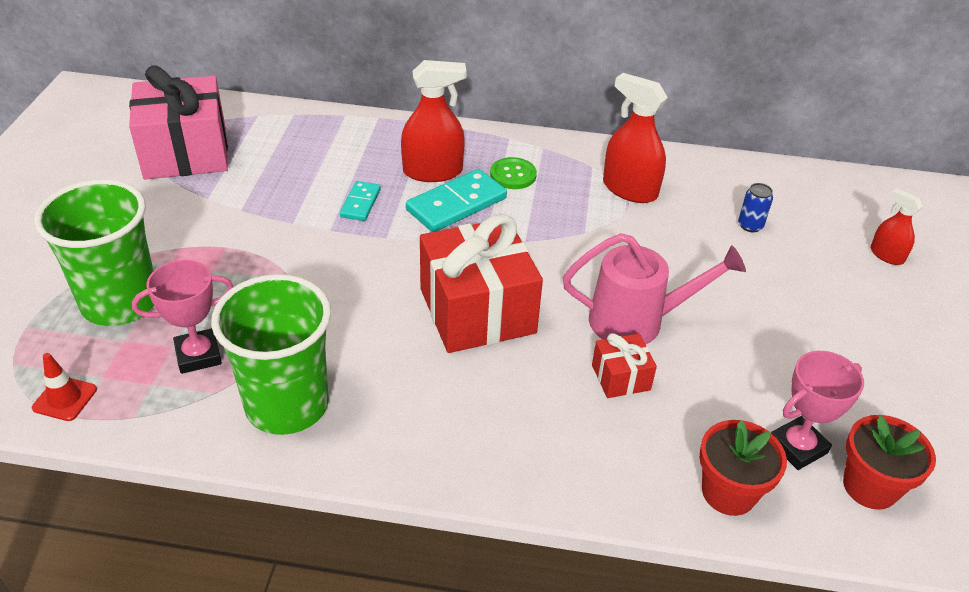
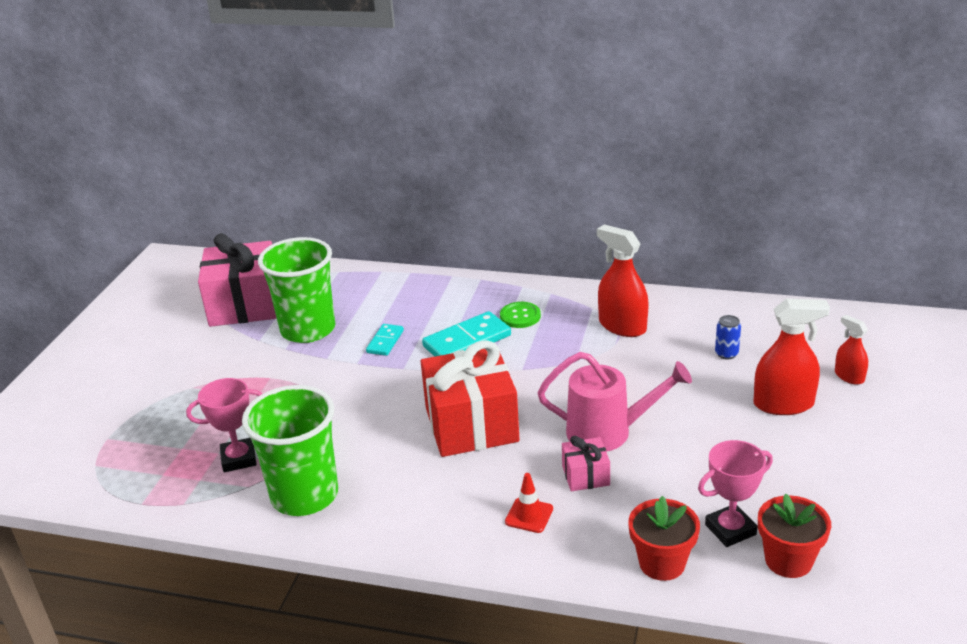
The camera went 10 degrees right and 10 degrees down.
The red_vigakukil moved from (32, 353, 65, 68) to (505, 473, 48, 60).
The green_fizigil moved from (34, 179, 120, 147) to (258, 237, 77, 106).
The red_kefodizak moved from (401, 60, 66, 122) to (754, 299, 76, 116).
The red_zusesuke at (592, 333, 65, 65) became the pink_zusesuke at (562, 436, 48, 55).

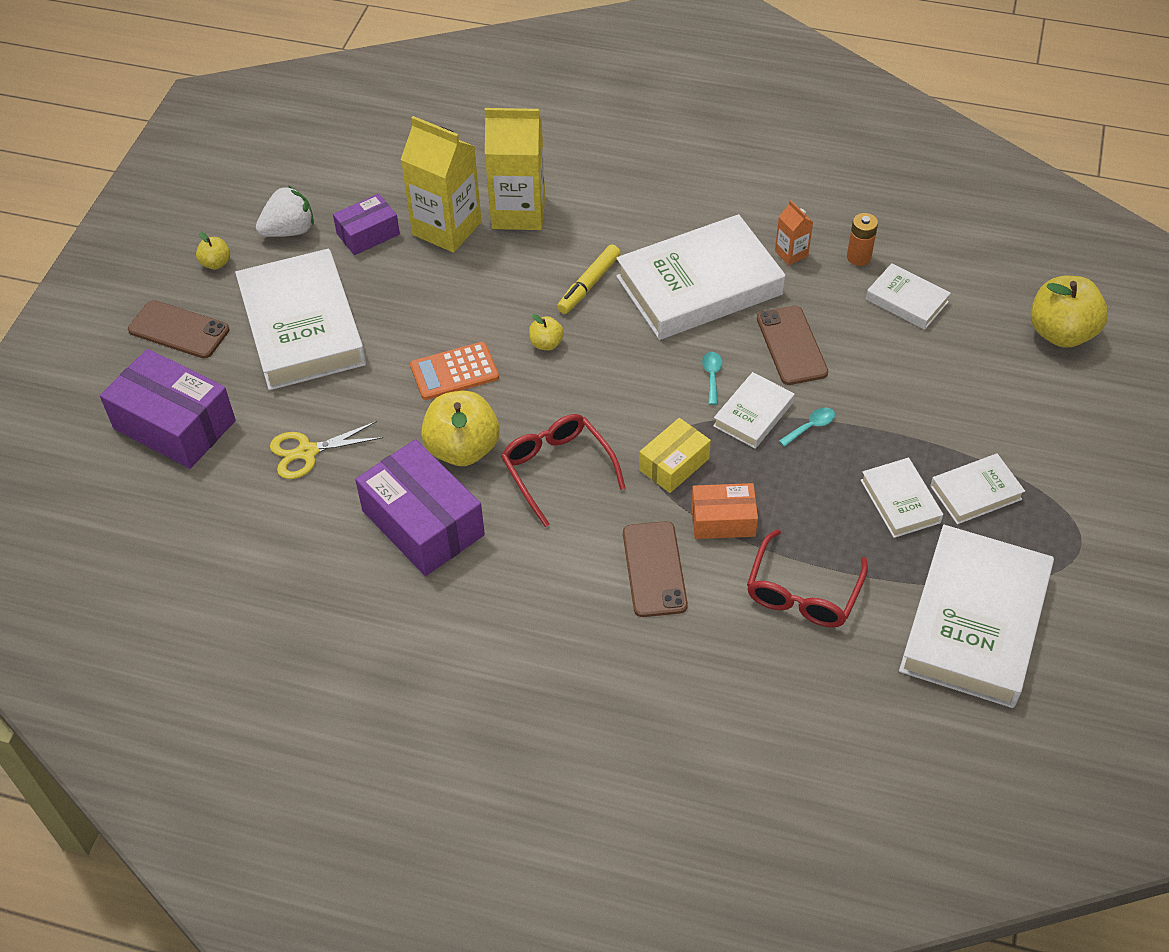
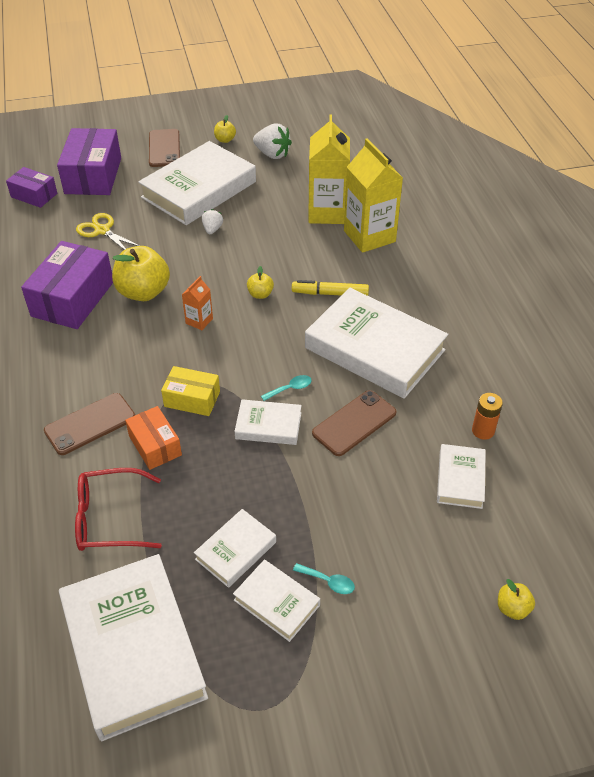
The camera went 60 degrees right and 5 degrees down.
The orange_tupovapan at (410, 342, 89, 58) disappeared.
The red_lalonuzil at (501, 414, 124, 113) disappeared.
The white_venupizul at (202, 209, 21, 25) appeared.
The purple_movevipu moved from (333, 194, 67, 61) to (6, 167, 51, 41).
The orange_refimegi moved from (775, 200, 38, 65) to (182, 276, 31, 54).
The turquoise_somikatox moved from (779, 408, 56, 39) to (293, 563, 62, 31).
The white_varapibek at (899, 525, 155, 183) turned 75 degrees clockwise.
The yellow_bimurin at (1031, 276, 77, 72) changed to 0.48 times the size.

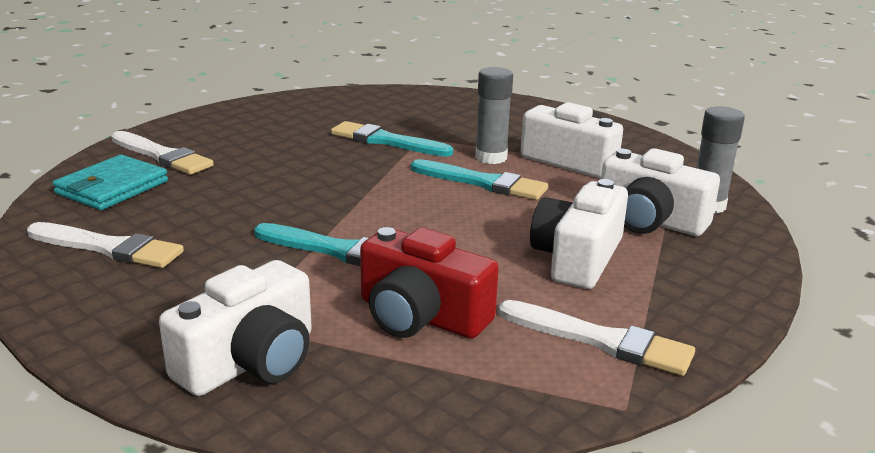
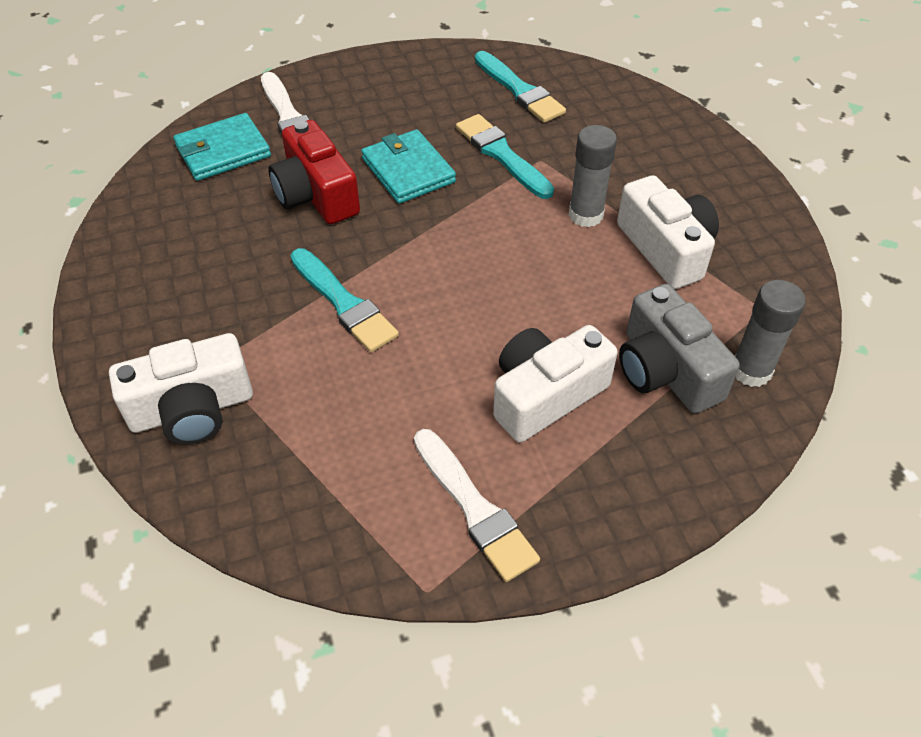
The camera went 30 degrees right and 25 degrees up.
The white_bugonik at (27, 222, 157, 46) disappeared.
The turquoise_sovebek at (361, 129, 95, 75) appeared.
The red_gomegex moved from (360, 227, 139, 112) to (269, 120, 91, 104).
The turquoise_bugonik moved from (411, 159, 137, 41) to (475, 51, 91, 72).
The white_gomegex at (601, 148, 119, 88) became the grey_gomegex at (619, 284, 121, 130).

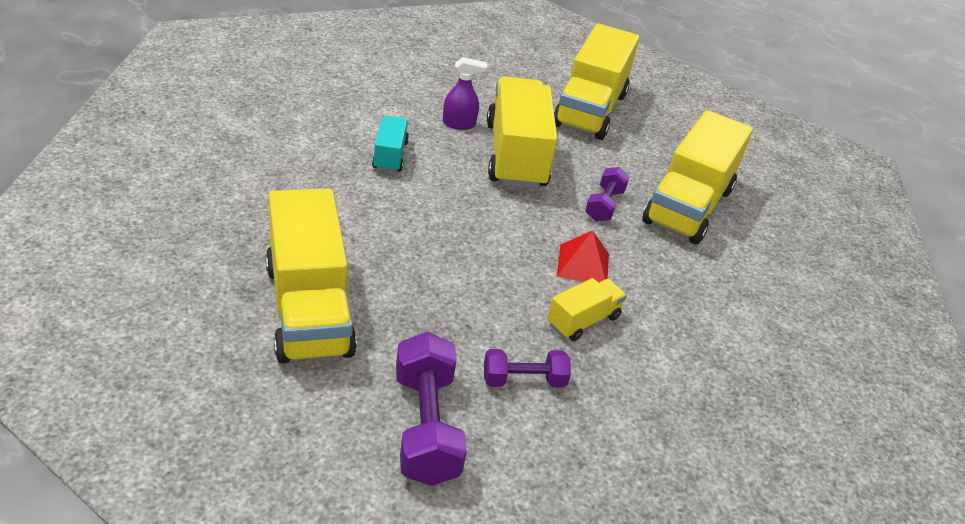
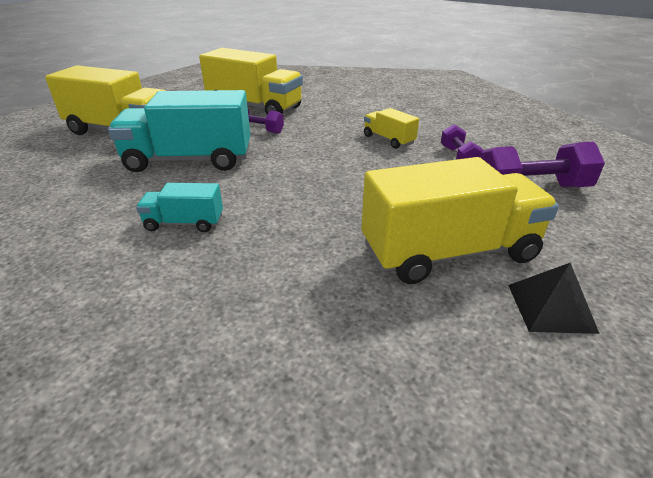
The camera went 85 degrees left and 5 degrees down.
The purple_kefodizak at (443, 57, 44, 73) disappeared.
The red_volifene at (557, 231, 52, 52) disappeared.
The black_volifene at (508, 263, 91, 71) appeared.
The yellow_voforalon at (487, 76, 70, 113) became the turquoise_voforalon at (108, 90, 142, 82).

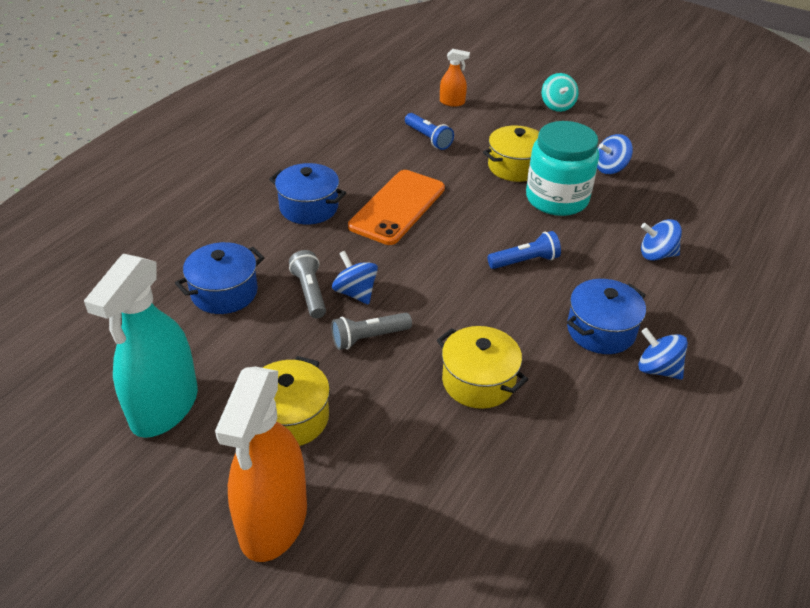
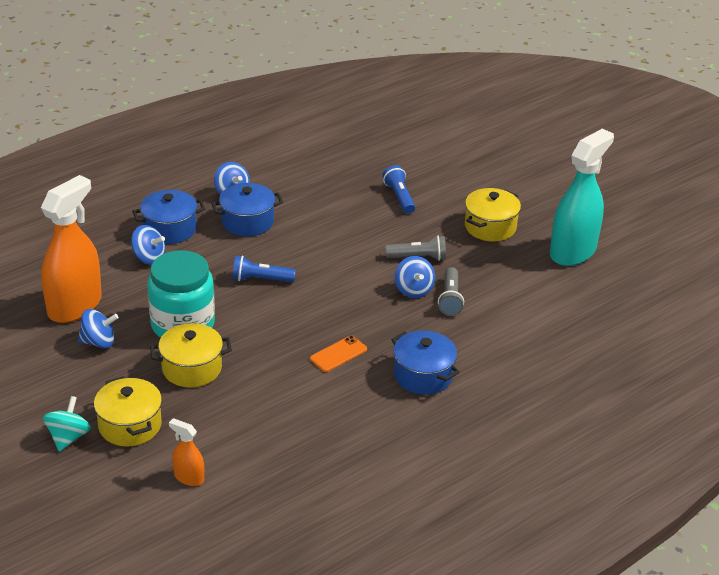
The camera went 160 degrees left and 5 degrees down.
The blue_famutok moved from (175, 242, 90, 72) to (132, 190, 73, 54).
The orange_kefodizak moved from (215, 367, 92, 195) to (41, 175, 61, 148).
The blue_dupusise moved from (405, 113, 49, 37) to (382, 165, 33, 49).
The yellow_famutok moved from (437, 326, 91, 83) to (94, 376, 68, 70).
The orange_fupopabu at (348, 170, 97, 75) changed to 0.50 times the size.

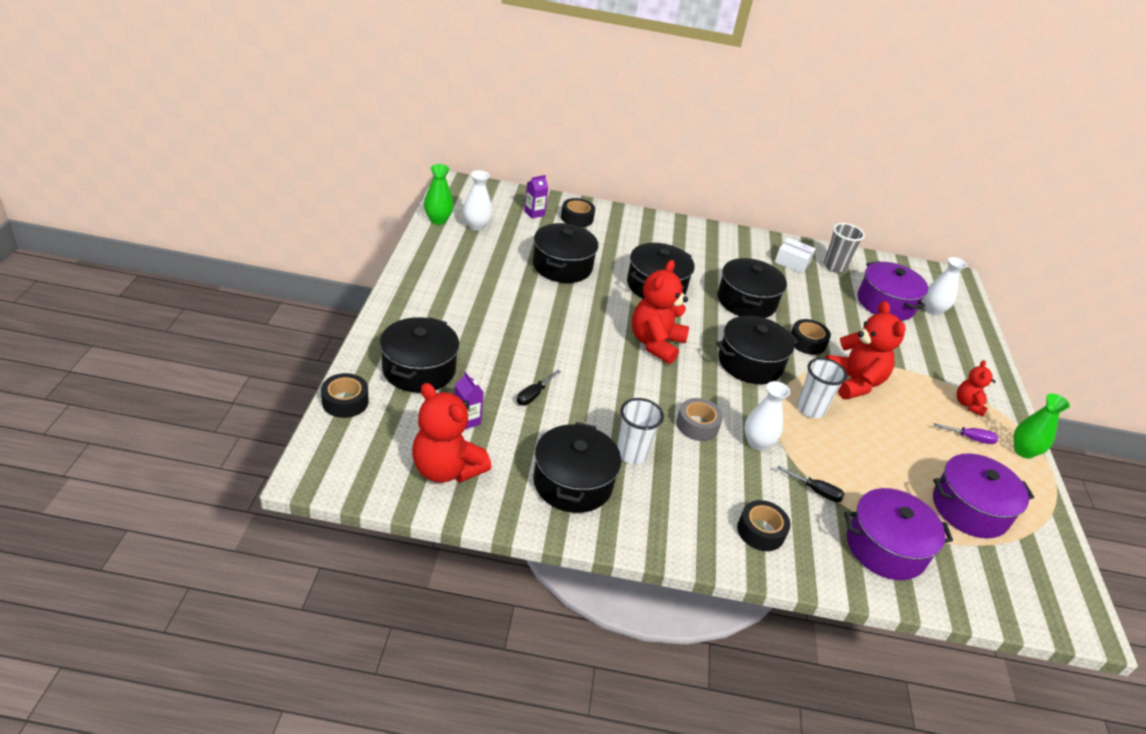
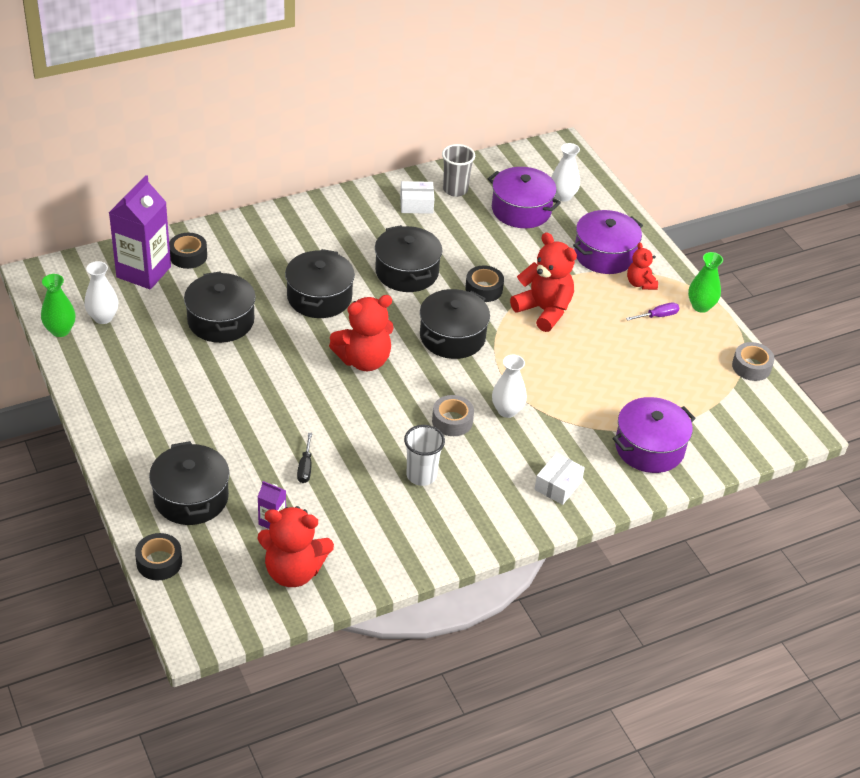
The camera went 30 degrees left and 5 degrees up.
The black_famutok at (533, 422, 88, 91) disappeared.
The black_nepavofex at (777, 466, 68, 36) disappeared.
The white_fizigil at (797, 358, 50, 60) disappeared.
The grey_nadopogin at (732, 342, 43, 39) appeared.
The purple_famutok moved from (933, 453, 101, 85) to (573, 210, 70, 64).
The black_nadopogin at (737, 500, 53, 51) was replaced by the white_movevipu at (534, 453, 51, 52).
The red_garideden at (632, 260, 57, 104) turned 105 degrees counterclockwise.
The purple_refimegi at (524, 175, 25, 44) changed to 2.25 times the size.

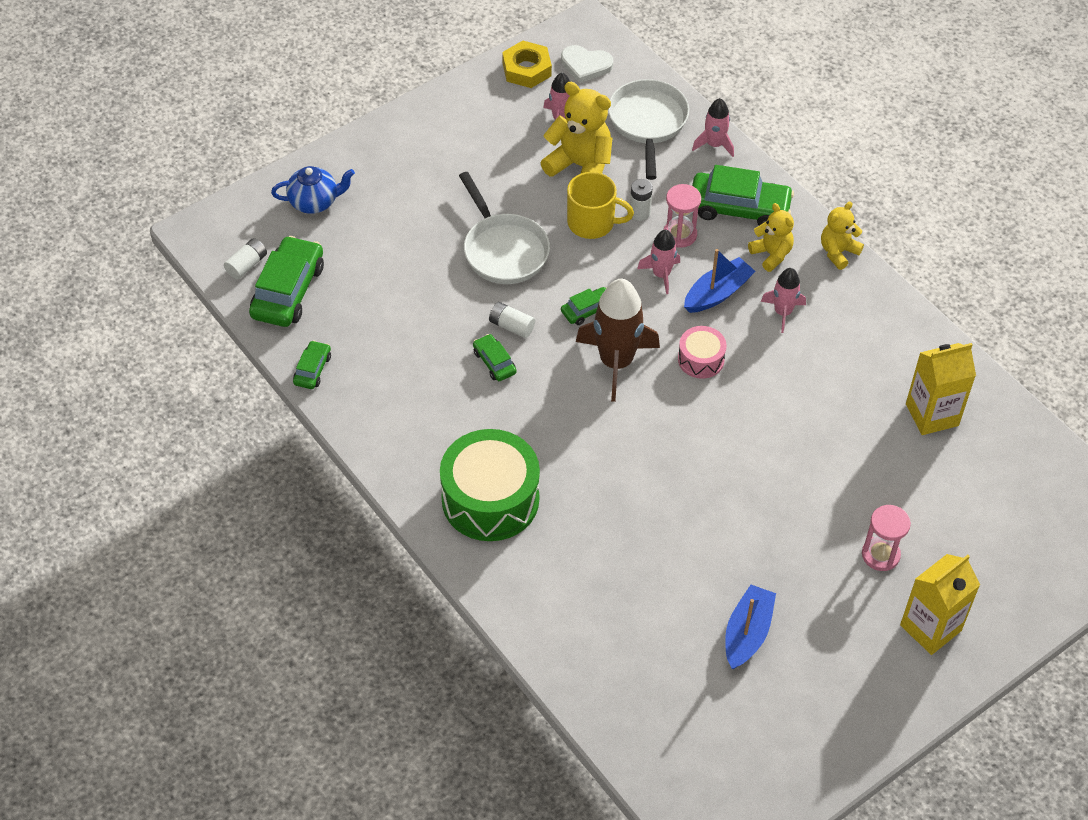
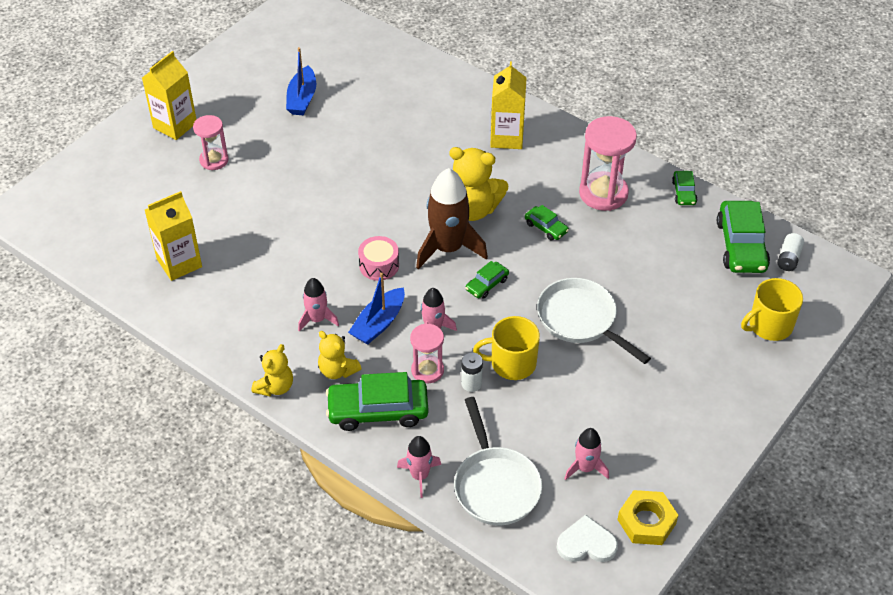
The camera went 165 degrees right and 5 degrees down.
The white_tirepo at (489, 302, 46, 36) disappeared.
The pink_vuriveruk at (579, 116, 58, 95) appeared.
The yellow_garideden moved from (541, 82, 71, 95) to (449, 147, 60, 74).
The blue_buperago at (271, 166, 84, 48) was replaced by the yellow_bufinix at (741, 278, 62, 63).
The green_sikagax at (440, 429, 100, 112) was replaced by the yellow_refimegi at (490, 61, 37, 88).

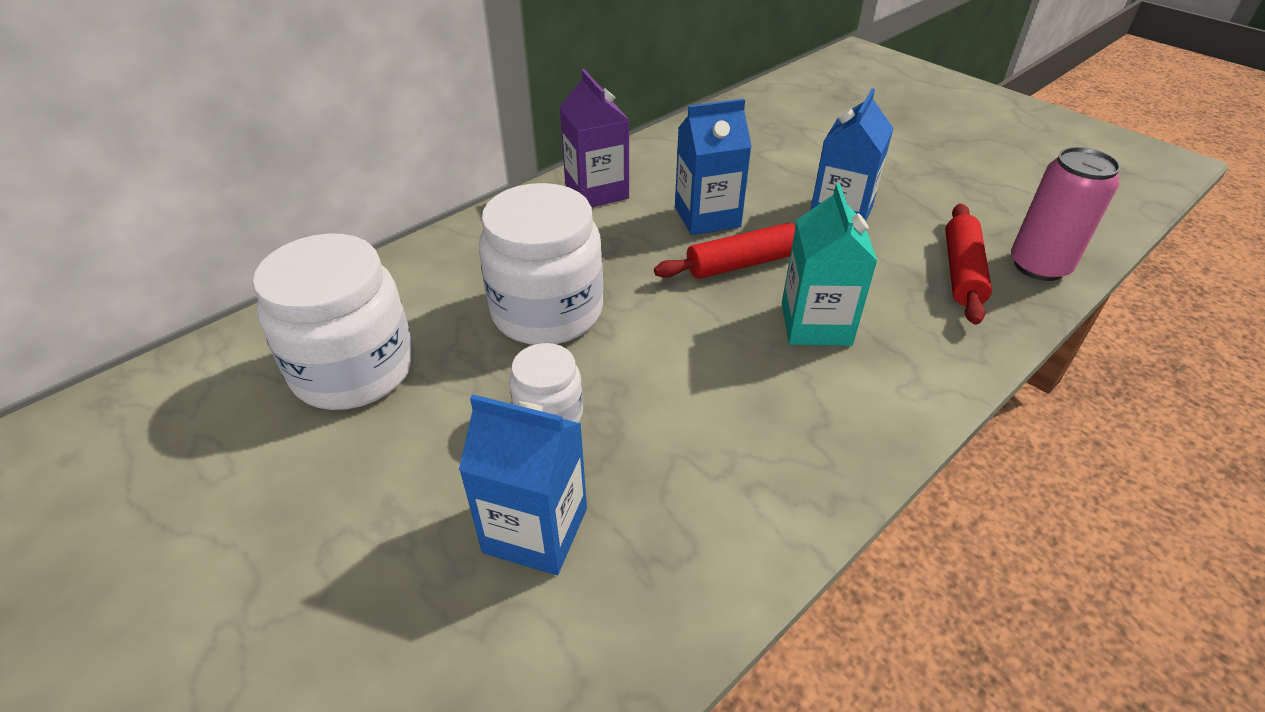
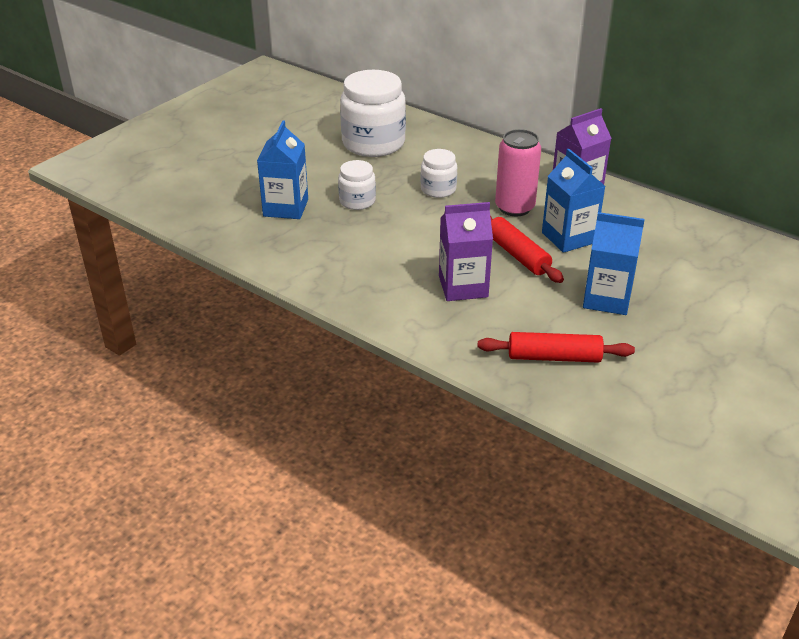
The camera went 80 degrees right and 5 degrees down.
The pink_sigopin moved from (1011, 147, 110, 134) to (495, 129, 46, 88).
The turquoise_refimegi at (782, 183, 95, 163) became the purple_refimegi at (439, 202, 54, 99).
The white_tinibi at (479, 183, 124, 162) changed to 0.53 times the size.

